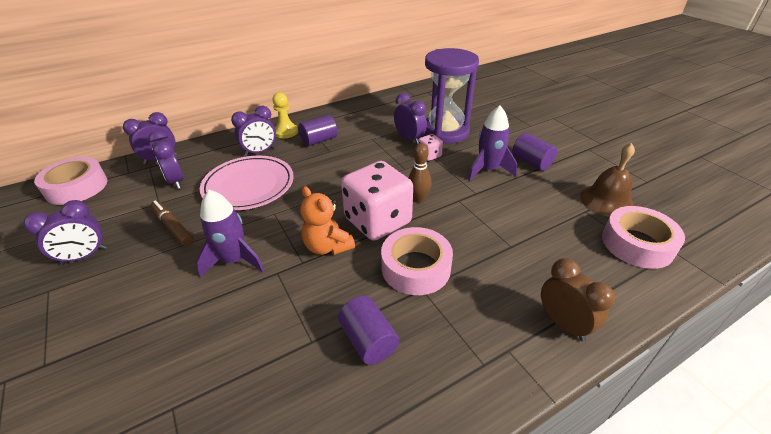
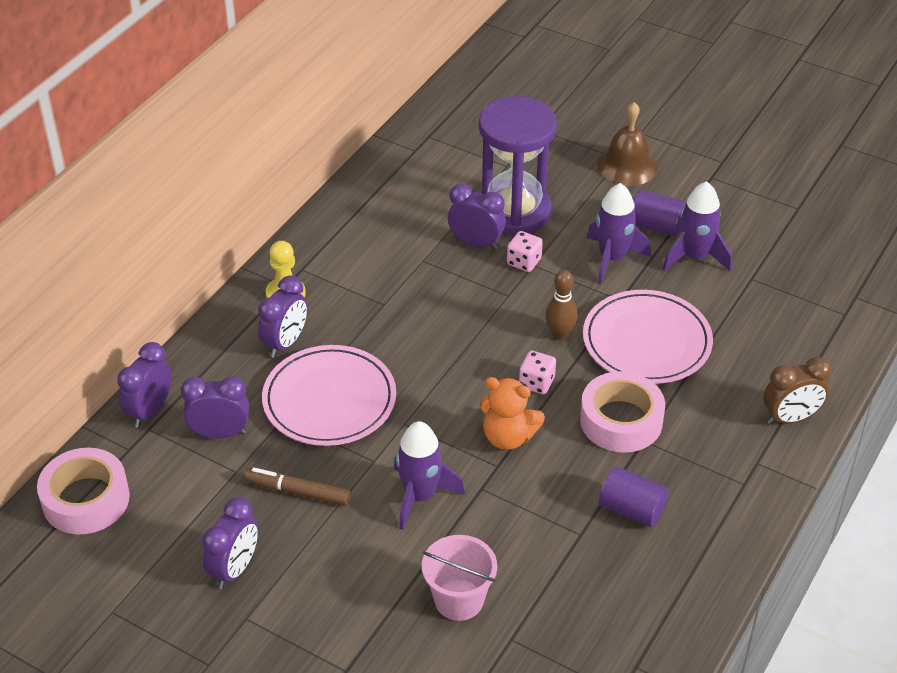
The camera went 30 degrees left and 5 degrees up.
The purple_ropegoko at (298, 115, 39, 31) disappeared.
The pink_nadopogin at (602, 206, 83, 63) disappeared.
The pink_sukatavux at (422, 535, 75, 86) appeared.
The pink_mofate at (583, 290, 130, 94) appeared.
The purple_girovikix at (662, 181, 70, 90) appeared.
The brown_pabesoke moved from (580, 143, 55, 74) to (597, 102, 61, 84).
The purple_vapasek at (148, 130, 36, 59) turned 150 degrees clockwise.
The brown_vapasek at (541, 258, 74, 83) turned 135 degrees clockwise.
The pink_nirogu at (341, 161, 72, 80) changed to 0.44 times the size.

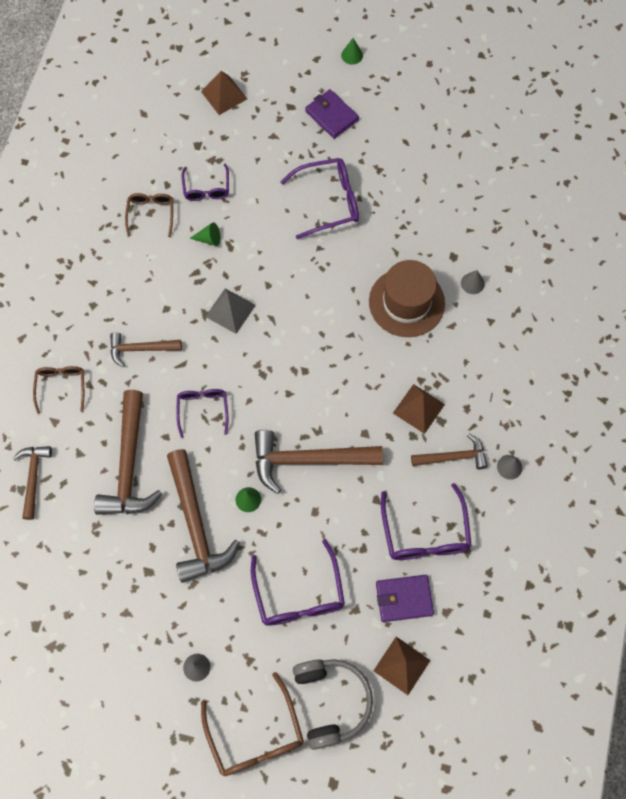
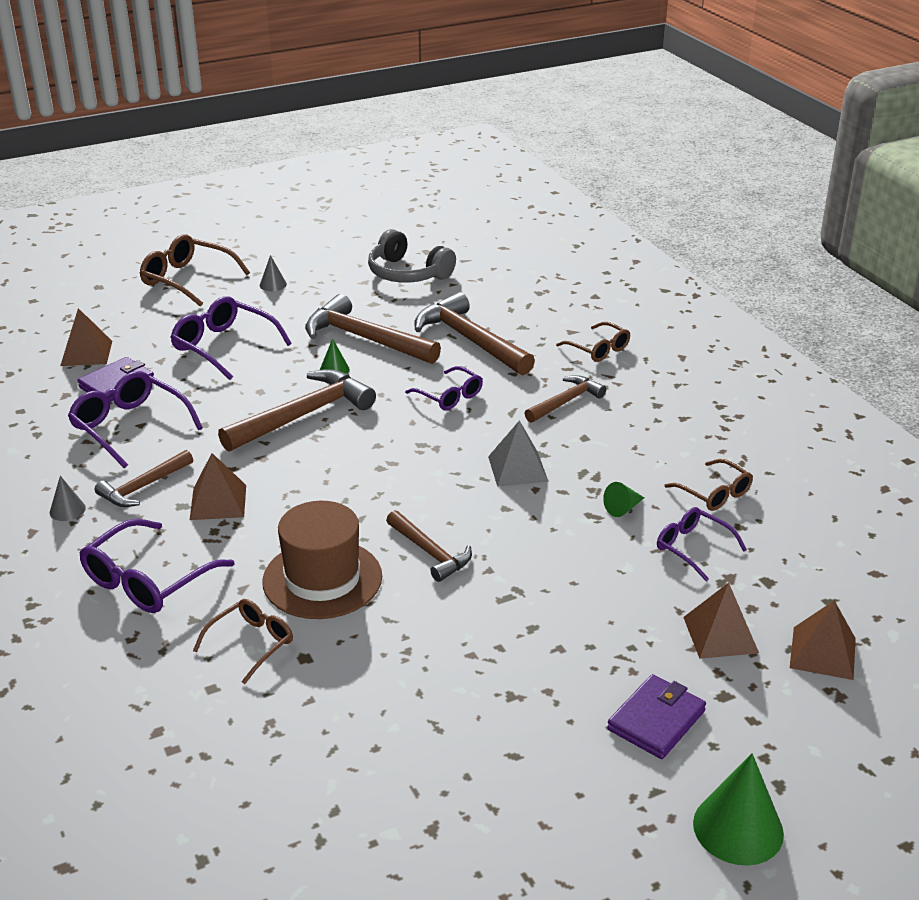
The camera went 140 degrees right and 35 degrees down.
The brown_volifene at (683, 583, 76, 76) appeared.
The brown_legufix moved from (13, 446, 39, 74) to (386, 510, 86, 72).
The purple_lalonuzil moved from (280, 158, 79, 81) to (79, 519, 156, 94).
The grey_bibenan moved from (293, 659, 80, 91) to (368, 229, 88, 54).
The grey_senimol at (461, 270, 24, 24) was replaced by the brown_lalonuzil at (193, 599, 100, 85).
The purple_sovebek at (305, 89, 54, 50) turned 60 degrees counterclockwise.
The green_senimol at (341, 38, 22, 27) changed to 1.92 times the size.

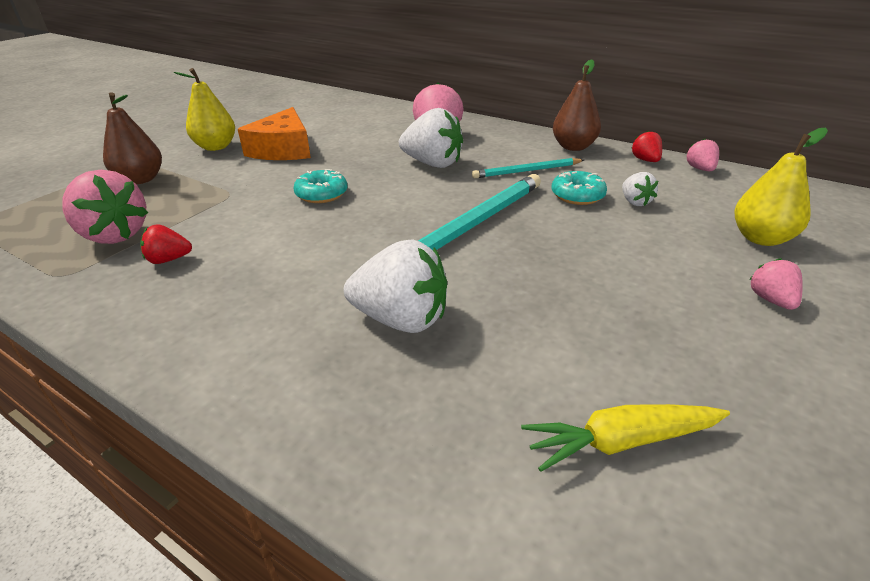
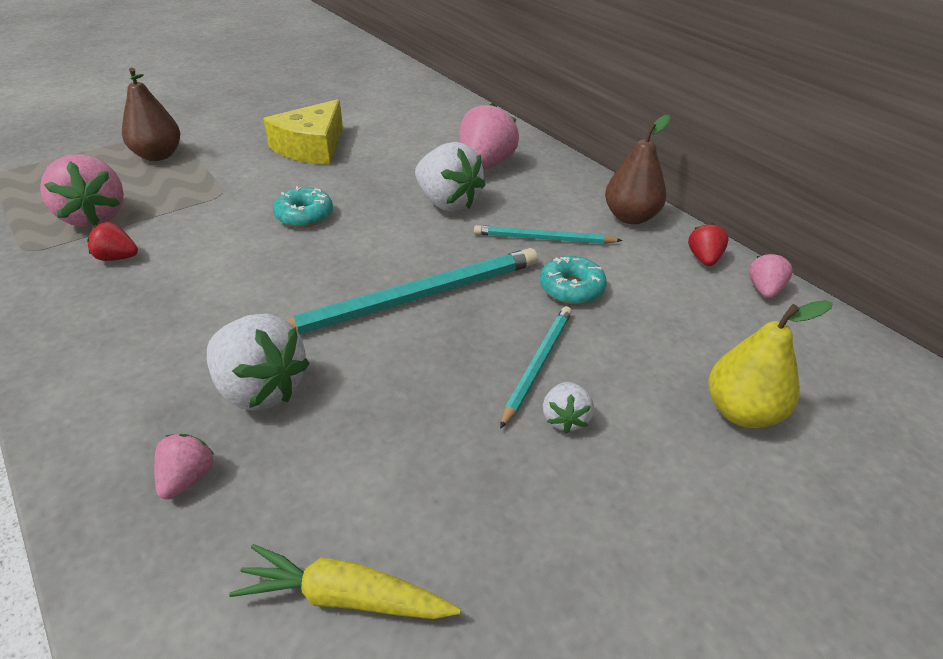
The camera went 20 degrees right and 5 degrees up.
The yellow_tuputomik at (174, 68, 61, 83) disappeared.
The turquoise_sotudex at (500, 306, 72, 123) appeared.
The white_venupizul moved from (622, 172, 36, 34) to (543, 382, 51, 51).
The pink_venupizul moved from (749, 258, 54, 52) to (154, 434, 60, 66).
The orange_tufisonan at (238, 107, 73, 53) became the yellow_tufisonan at (263, 99, 80, 66).

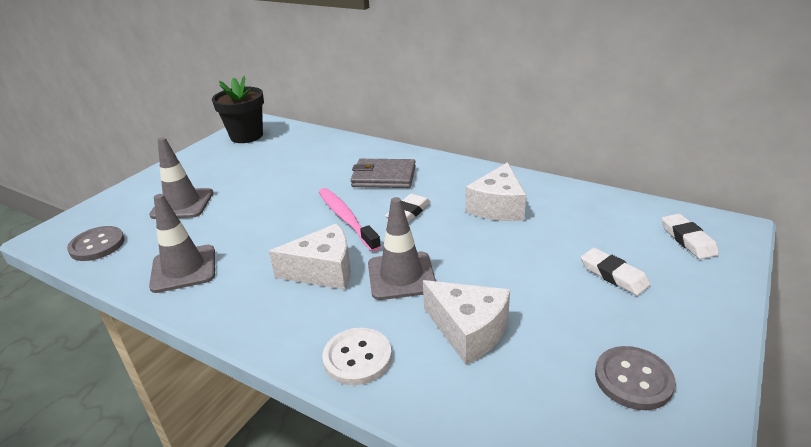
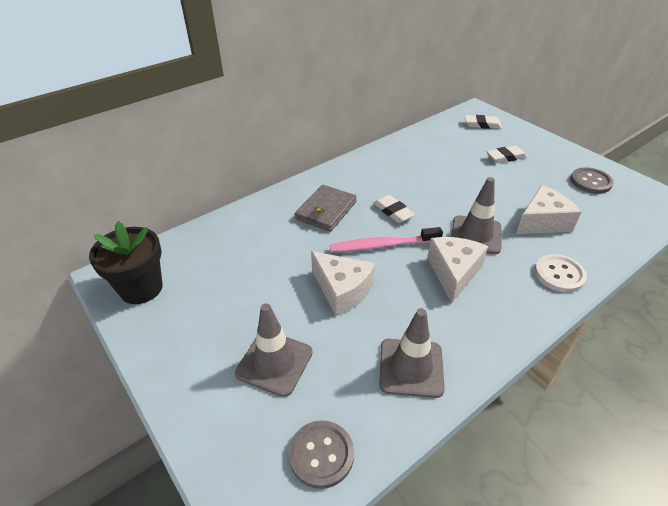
The camera went 70 degrees left and 10 degrees up.
The white_tufisonan moved from (465, 162, 61, 59) to (311, 251, 64, 65).

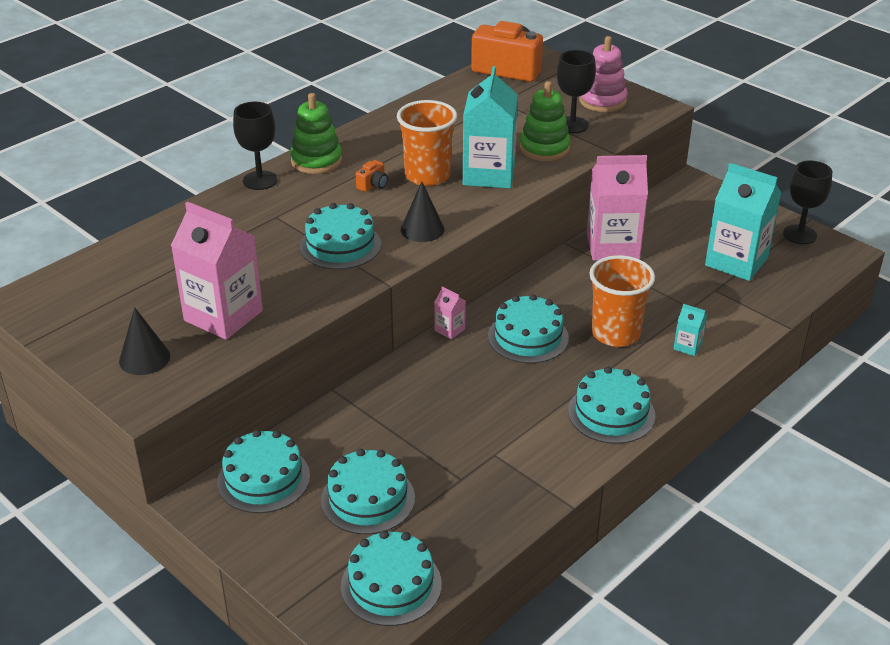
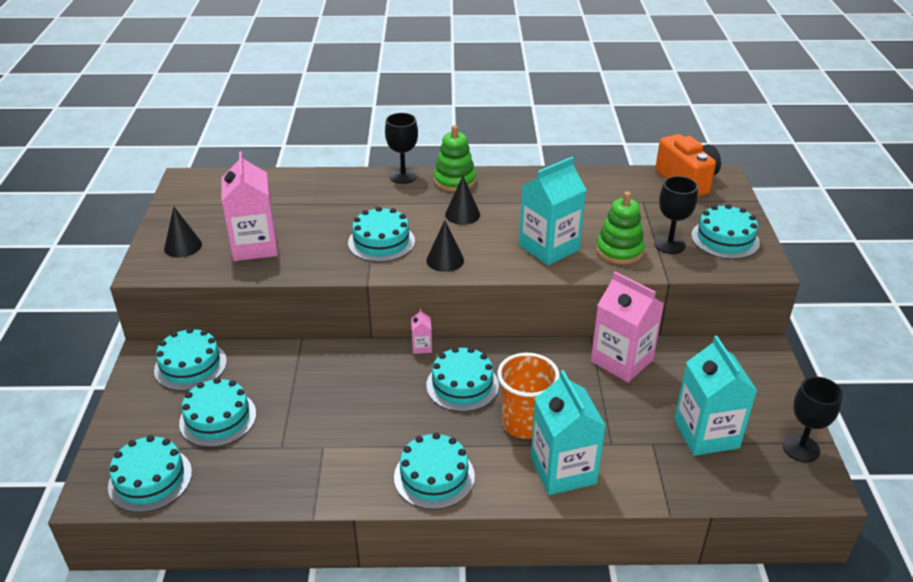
The camera went 45 degrees right and 0 degrees up.
The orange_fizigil at (397, 100, 60, 86) disappeared.
The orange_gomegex at (356, 160, 32, 32) was replaced by the black_senimol at (445, 176, 35, 49).
The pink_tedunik at (579, 36, 49, 76) was replaced by the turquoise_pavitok at (691, 204, 69, 55).
The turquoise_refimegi at (674, 304, 33, 52) changed to 2.33 times the size.

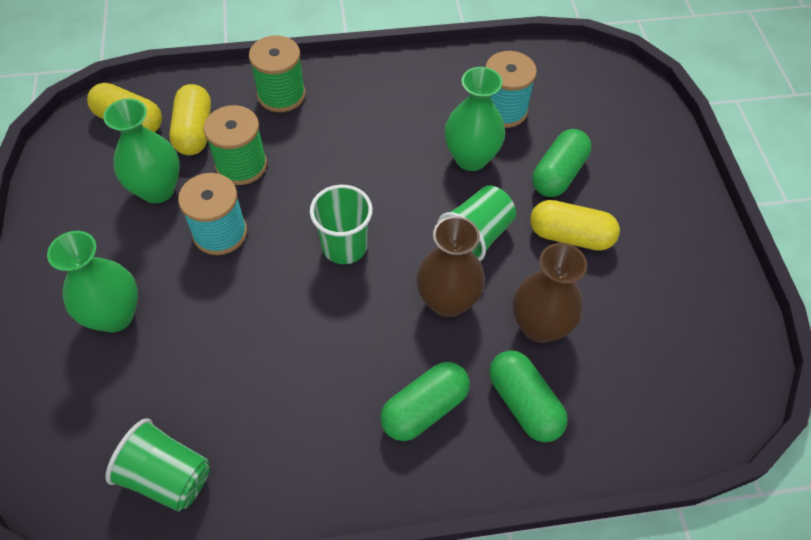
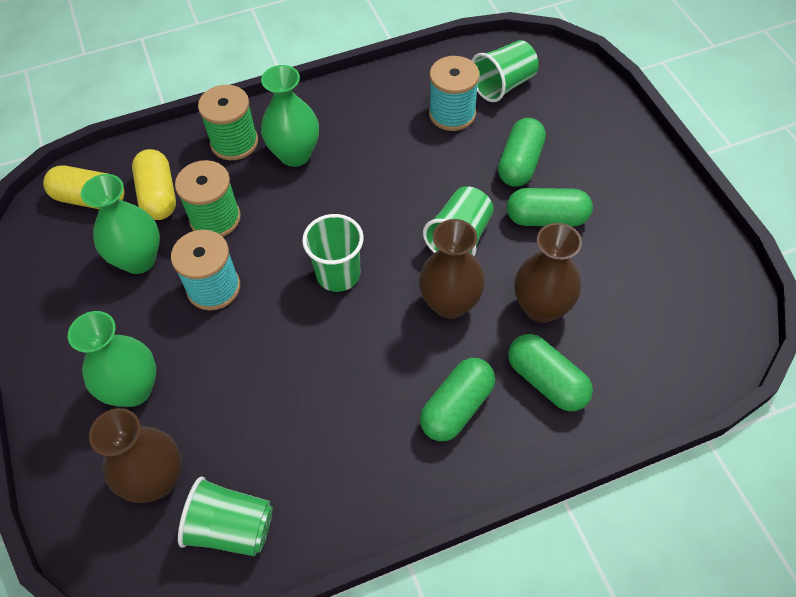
The camera went 10 degrees left and 0 degrees up.
The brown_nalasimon at (89, 408, 93, 95) appeared.
The green_fizigil at (471, 40, 68, 62) appeared.
The green_nalasimon moved from (445, 67, 60, 104) to (261, 65, 58, 102).
The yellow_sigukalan at (530, 200, 90, 51) became the green_sigukalan at (507, 188, 86, 39).

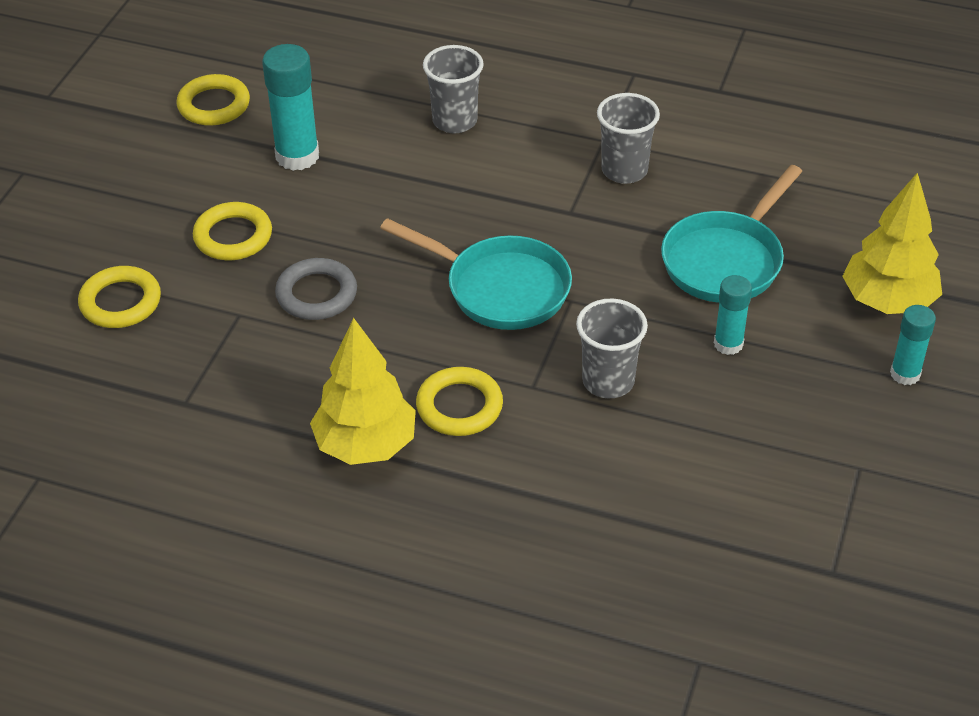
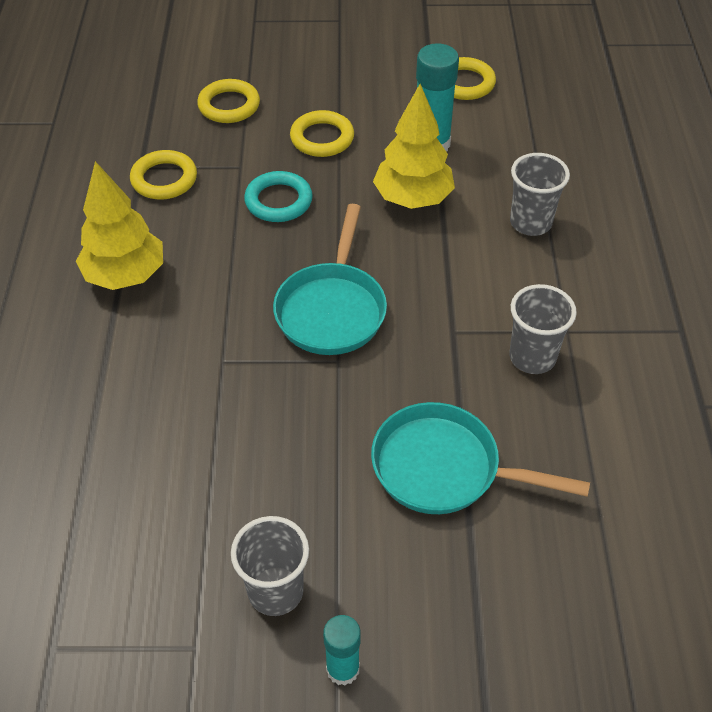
The camera went 70 degrees right and 5 degrees up.
The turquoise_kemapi at (714, 275, 38, 80) disappeared.
The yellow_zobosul moved from (416, 367, 87, 69) to (130, 150, 67, 49).
The grey_fizigil moved from (576, 299, 72, 99) to (231, 516, 78, 100).
The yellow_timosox moved from (842, 173, 100, 141) to (373, 84, 82, 125).
The grey_zobosul at (275, 258, 82, 62) became the turquoise_zobosul at (244, 171, 69, 51).

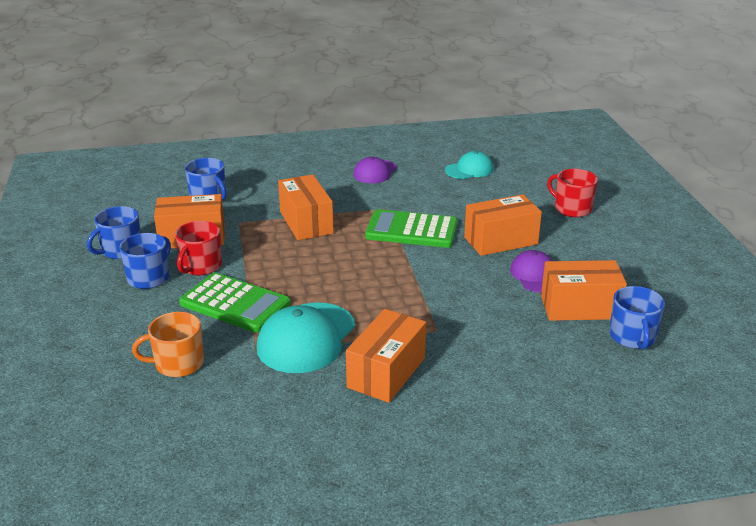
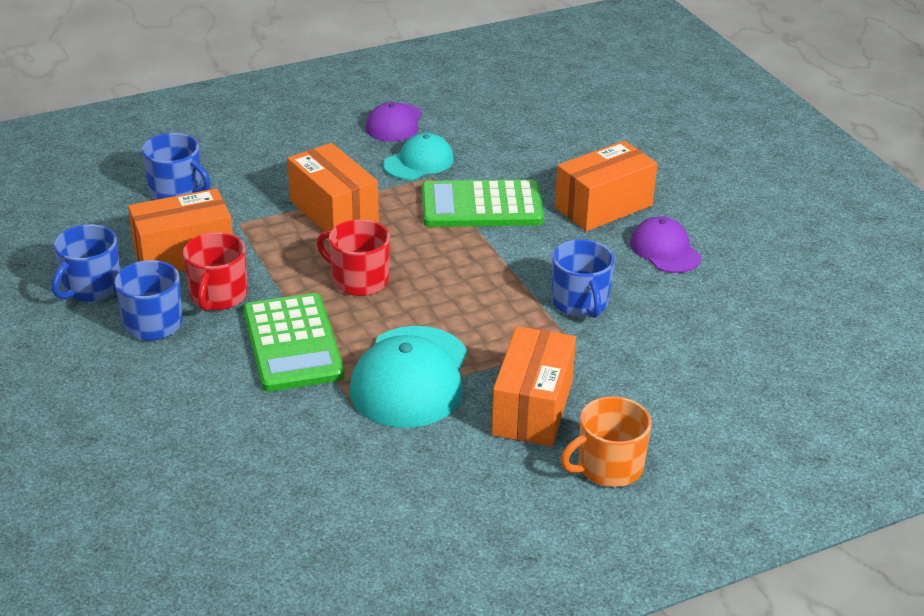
The camera went 15 degrees left and 5 degrees up.
The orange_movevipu at (541, 260, 86, 61) disappeared.
The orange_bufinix moved from (132, 312, 72, 65) to (561, 396, 90, 91).
The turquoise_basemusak moved from (445, 151, 49, 28) to (383, 133, 71, 47).
The red_bufinix moved from (547, 169, 51, 48) to (317, 219, 73, 77).
The blue_bufinix moved from (609, 286, 56, 64) to (552, 239, 62, 79).
The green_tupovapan at (179, 273, 111, 60) turned 60 degrees clockwise.

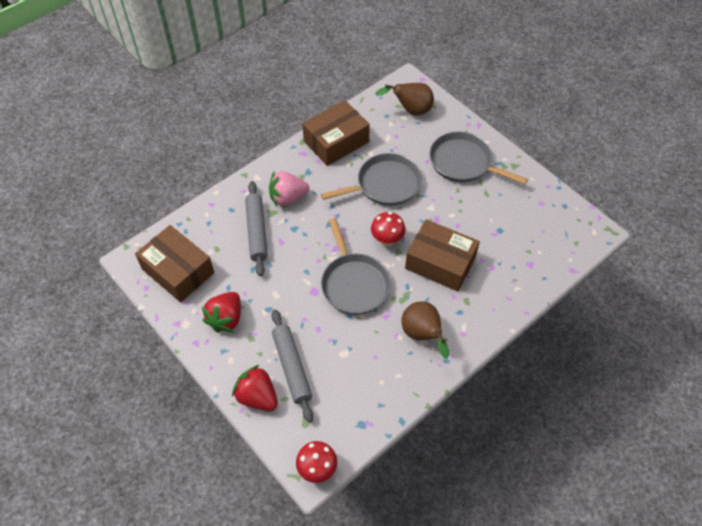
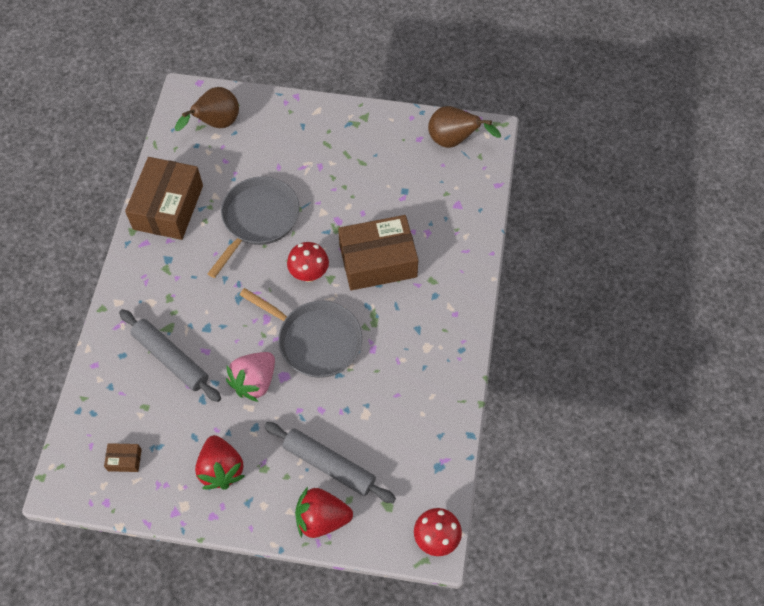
The camera went 40 degrees left and 5 degrees up.
The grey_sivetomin at (429, 132, 99, 52) disappeared.
The pink_venupizul moved from (269, 171, 40, 35) to (226, 352, 49, 50).
The brown_tuputomik moved from (401, 301, 48, 58) to (428, 106, 73, 42).
The brown_movevipu at (135, 225, 79, 77) changed to 0.41 times the size.

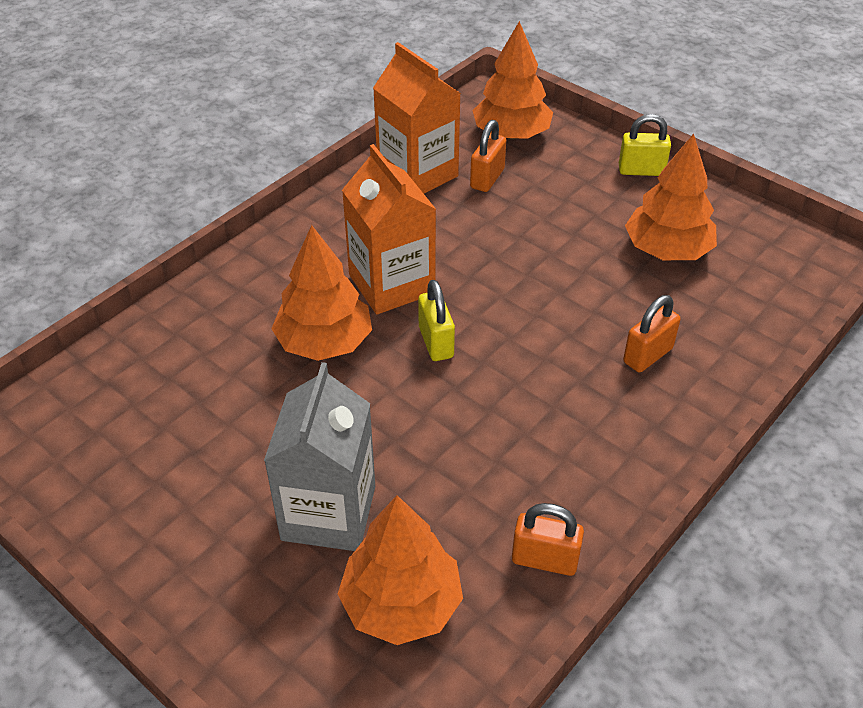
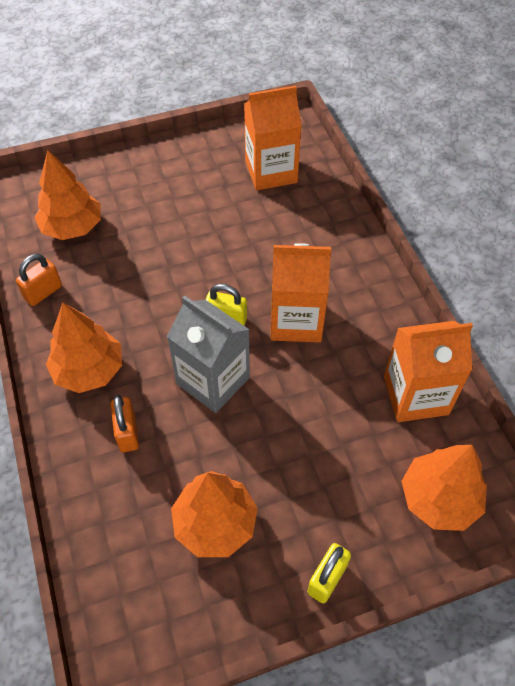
The camera went 120 degrees right and 10 degrees up.
The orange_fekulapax at (470, 120, 36, 72) disappeared.
The orange_refimegi at (244, 86, 58, 105) appeared.
The grey_refimegi moved from (264, 362, 111, 189) to (167, 295, 83, 118).
The orange_timosox moved from (271, 225, 101, 136) to (46, 302, 76, 91).

